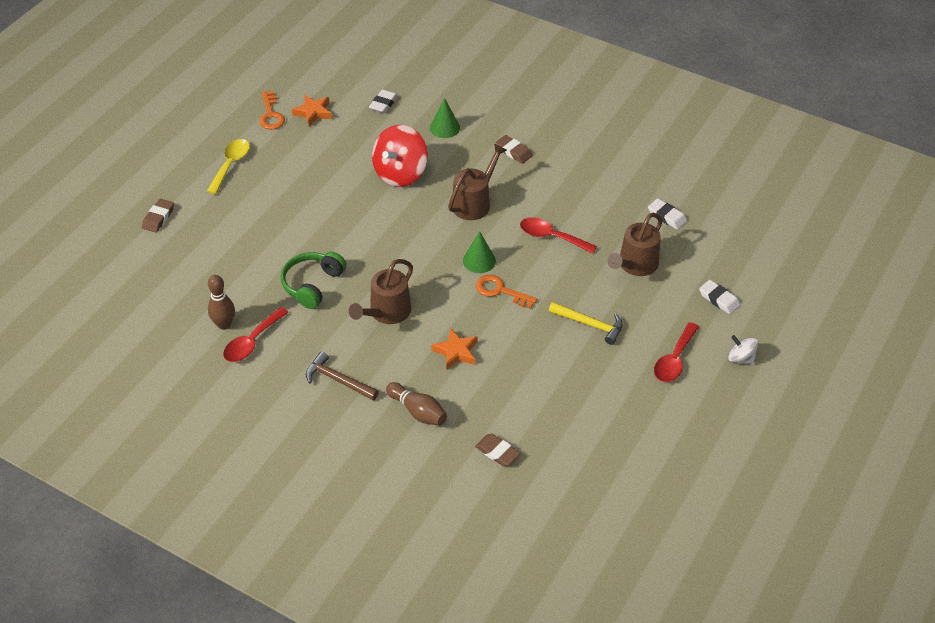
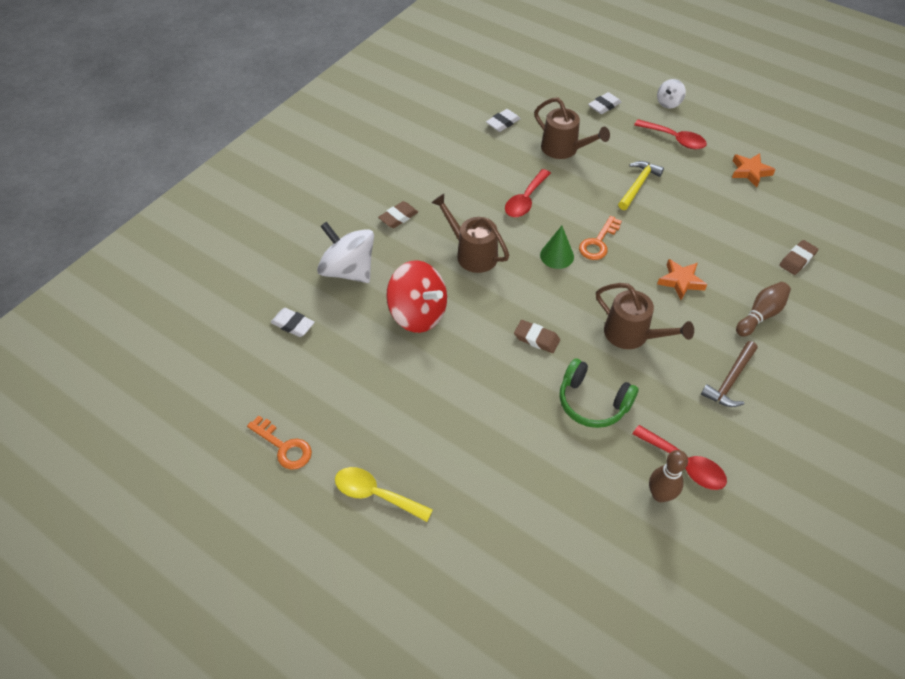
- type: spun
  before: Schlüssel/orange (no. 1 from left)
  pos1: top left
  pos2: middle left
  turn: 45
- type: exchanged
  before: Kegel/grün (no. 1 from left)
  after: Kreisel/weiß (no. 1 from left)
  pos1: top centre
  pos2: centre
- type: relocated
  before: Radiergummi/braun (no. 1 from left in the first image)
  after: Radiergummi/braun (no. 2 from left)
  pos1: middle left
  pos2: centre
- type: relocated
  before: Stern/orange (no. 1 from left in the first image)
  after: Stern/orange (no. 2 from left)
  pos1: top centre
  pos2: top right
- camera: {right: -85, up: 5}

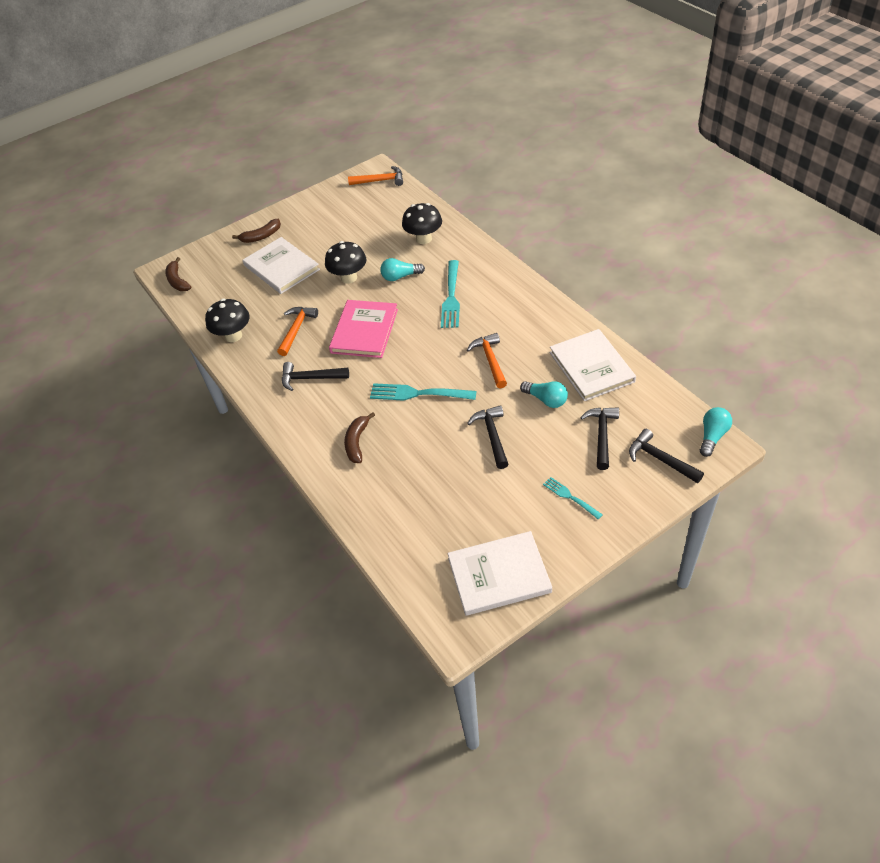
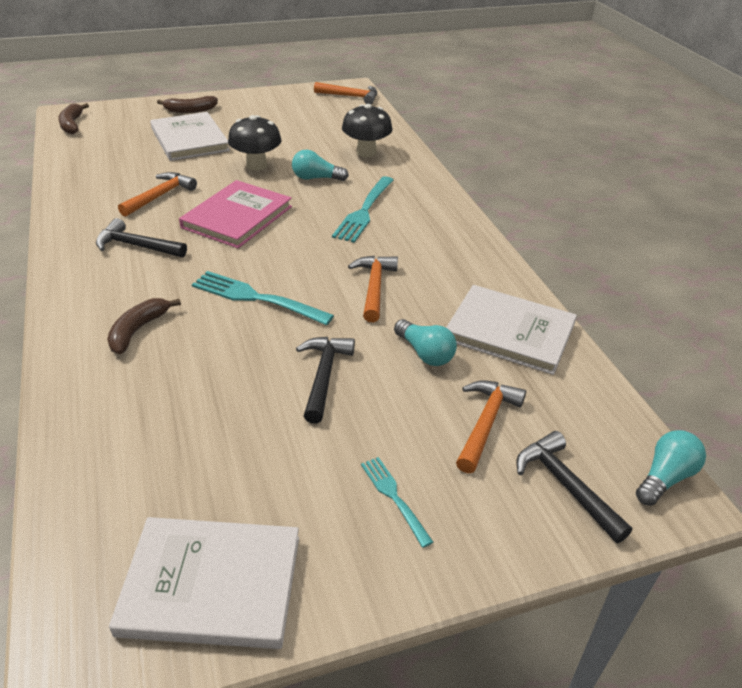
- type: spun
  before: Buch/weiß (no. 3 from left)
  pos1: middle right
  pos2: middle right
  turn: -60
- type: colour
  before: Hammer/schwarz (no. 3 from left)
  after: Hammer/orange (no. 4 from left)
  pos1: middle right
  pos2: centre
- type: missing
  before: Pilz/schwarz (no. 1 from left)
  pos1: middle left
- camera: {right: 10, up: -10}

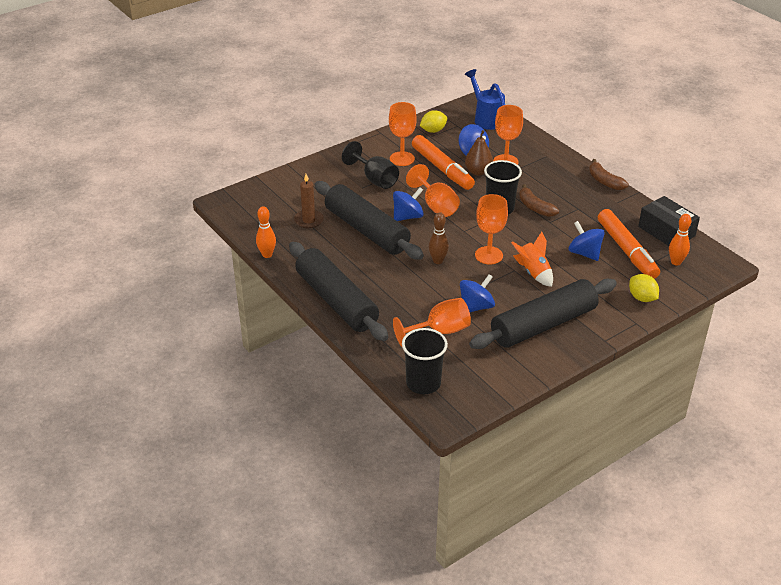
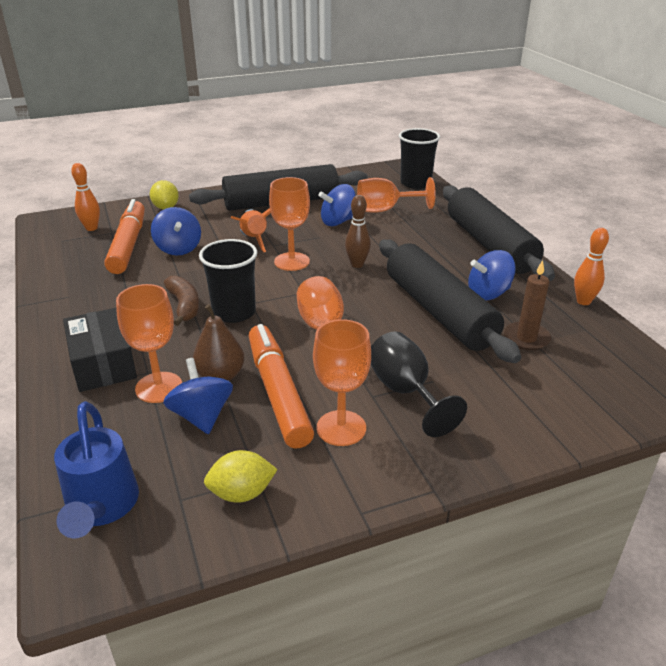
- type: relocated
  before: Schachtel/schwarz
  pos1: middle right
  pos2: middle left
- type: relocated
  before: Kreisel/blau (no. 1 from left in the first image)
  after: Kreisel/blau (no. 4 from left)
  pos1: centre
  pos2: middle right
- type: missing
  before: Banane/braun (no. 2 from left)
  pos1: top right
- camera: {right: -165, up: -5}

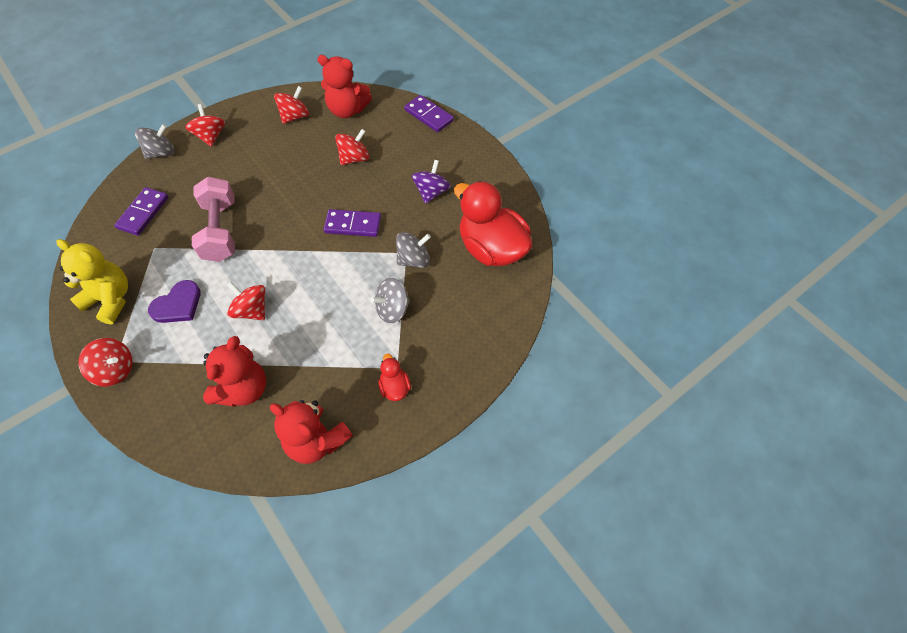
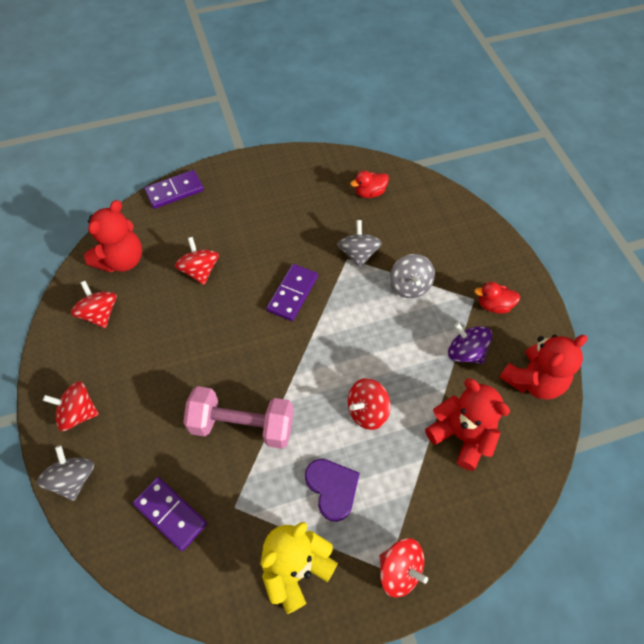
- type: size
  before: Ente/rot (no. 2 from left in the first image)
  pos1: centre
  pos2: top centre
  scale: 0.44
- type: spun
  before: Kreisel/rot (no. 1 from left in the first image)
  pos1: middle left
  pos2: bottom centre
  turn: 90
- type: relocated
  before: Kreisel/lila
  pos1: top centre
  pos2: middle right
- camera: {right: -70, up: 0}

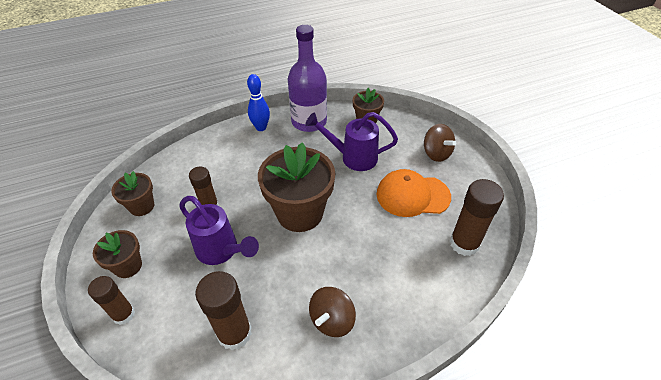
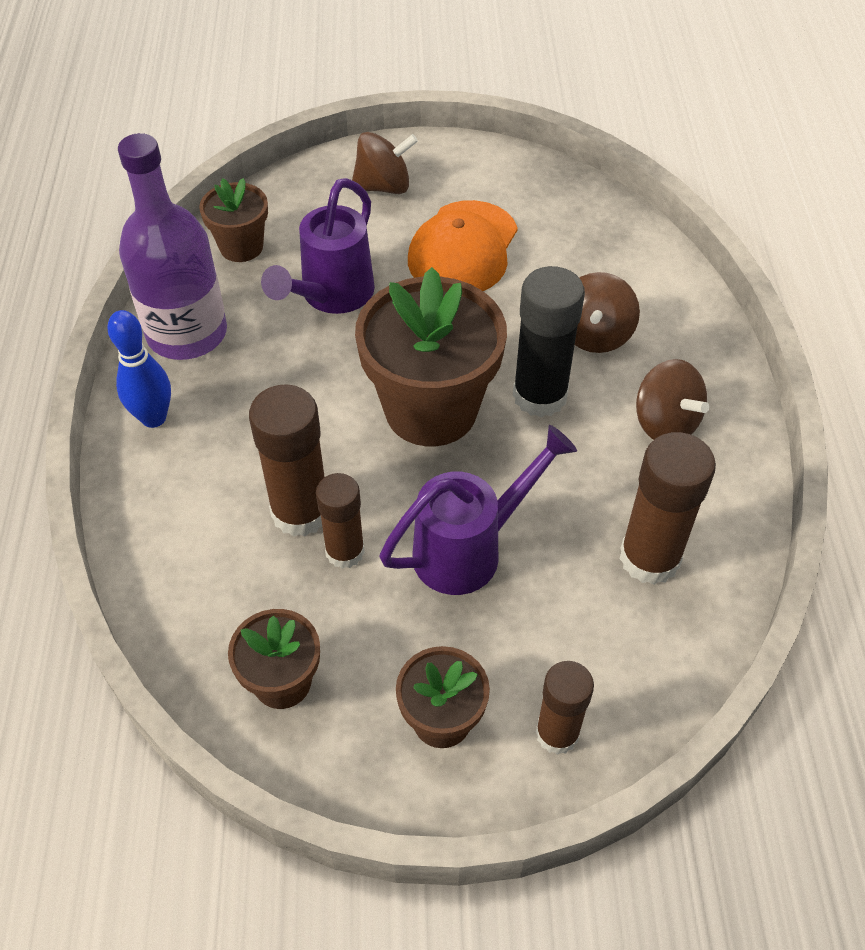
- type: relocated
  before: Klebestift/braun (no. 4 from left in the first image)
  after: Klebestift/braun (no. 1 from left)
  pos1: middle right
  pos2: middle left
- type: appeared
  after: Klebestift/schwarz
  pos2: centre
- type: appeared
  after: Kreisel/braun (no. 2 from left)
  pos2: top right
- camera: {right: -70, up: 5}

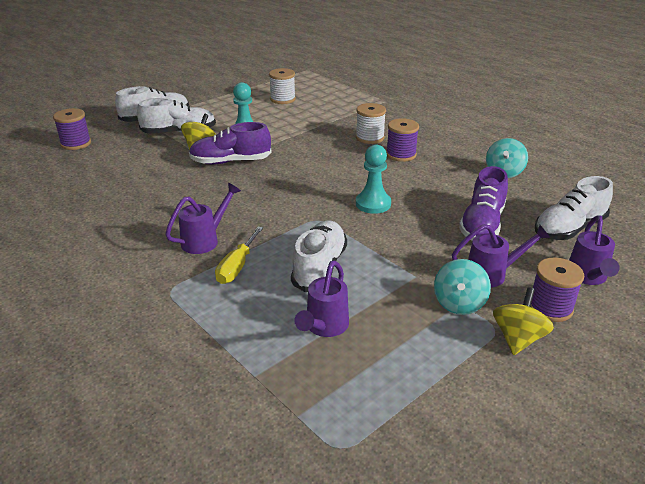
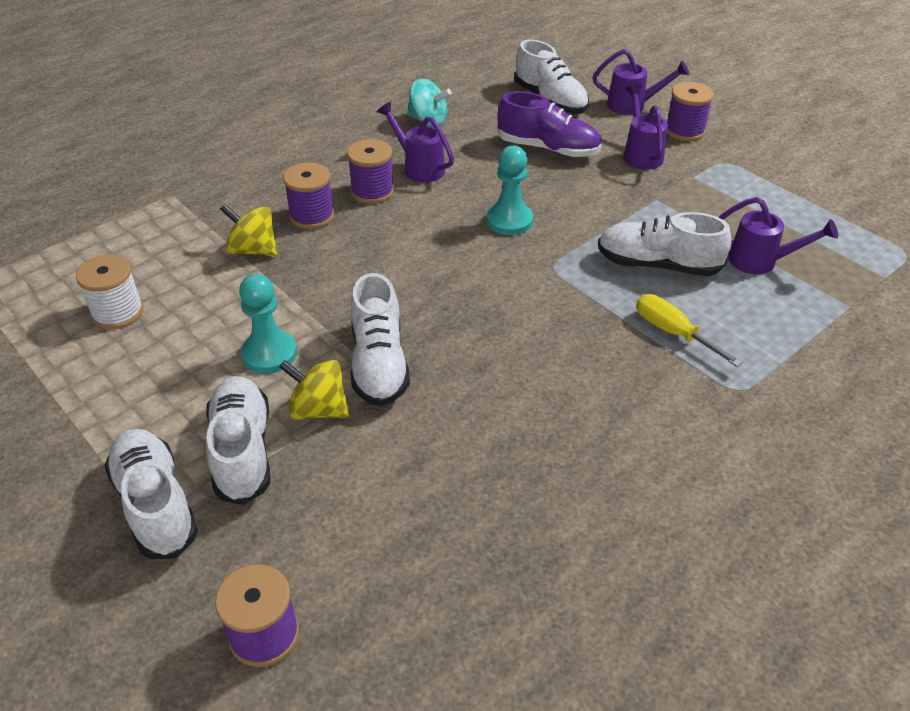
- type: relocated
  before: Kreisel/gelb (no. 2 from left in the first image)
  after: Kreisel/gelb (no. 1 from left)
  pos1: middle right
  pos2: top left
- type: colour
  before: Garnrolle/weiß (no. 2 from left)
  after: Garnrolle/lila (no. 2 from left)
  pos1: top centre
  pos2: top centre
- type: colour
  before: Schuh/lila (no. 1 from left)
  after: Schuh/weiß (no. 3 from left)
  pos1: top centre
  pos2: centre
- type: relocated
  before: Gießkanne/lila (no. 1 from left)
  pos1: middle left
  pos2: top centre
- type: spun
  before: Schraubenzieher/gelb
  pos1: centre
  pos2: middle right
  turn: -150
- type: missing
  before: Kreisel/türkis (no. 1 from left)
  pos1: middle right
- camera: {right: -90, up: 10}

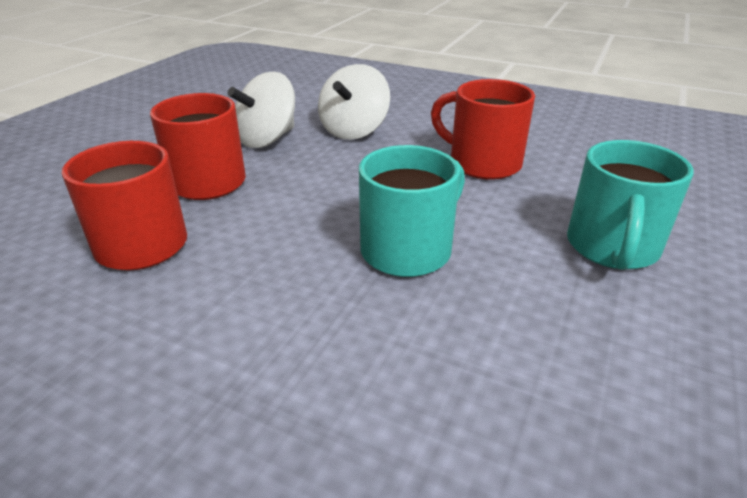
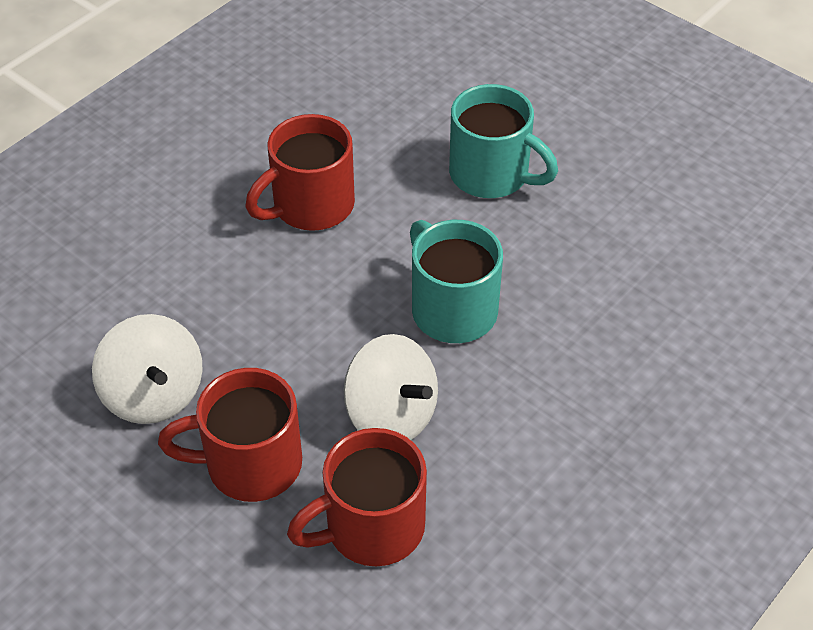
- type: relocated
  before: Kreisel/weiß (no. 2 from left)
  pos1: top centre
  pos2: centre
- camera: {right: -75, up: 15}

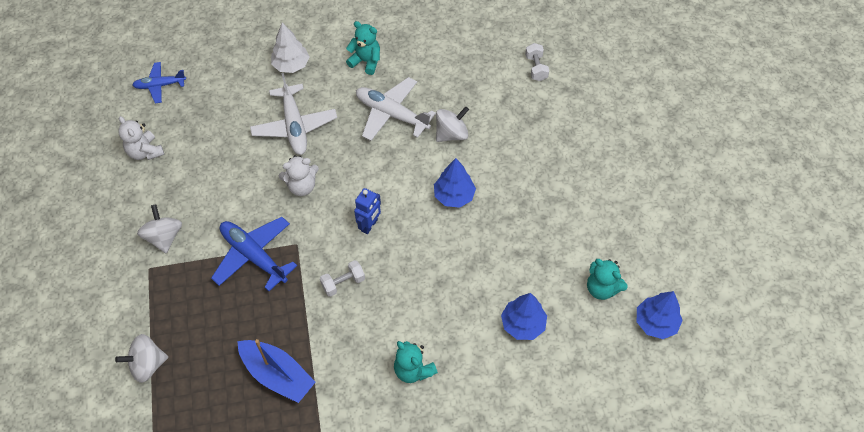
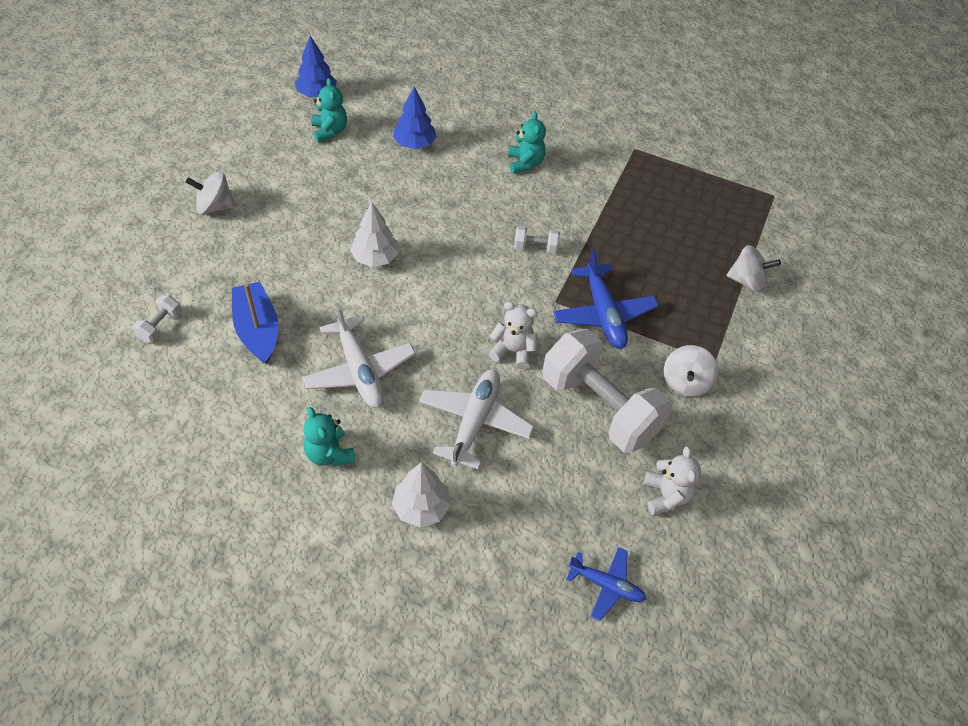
- type: relocated
  before: Kreisel/weiß (no. 3 from left in the first image)
  after: Kreisel/weiß (no. 1 from left)
  pos1: top centre
  pos2: top left
- type: relocated
  before: Boot/blau
  pos1: bottom left
  pos2: middle left
- type: colour
  before: Baum/blau (no. 1 from left)
  after: Baum/weiß (no. 1 from left)
  pos1: centre
  pos2: top centre
- type: appeared
  after: Hantel/weiß (no. 3 from left)
  pos2: centre
- type: missing
  before: Roboter/blau
  pos1: centre
- camera: {right: -150, up: -5}

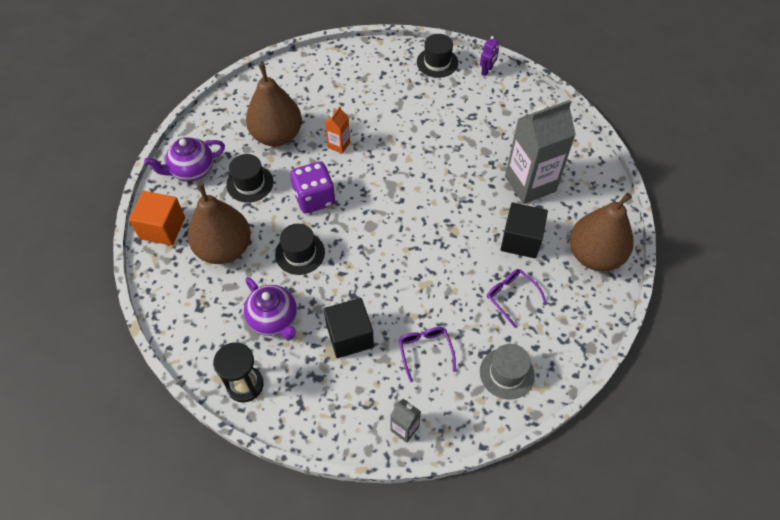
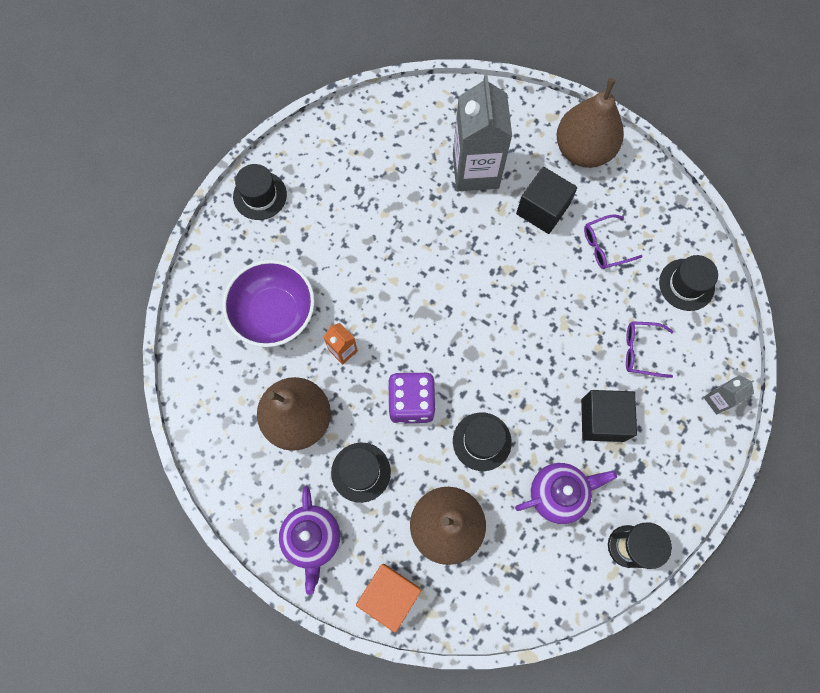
- type: appeared
  after: Schüssel/lila
  pos2: middle left
- type: colour
  before: Hut/grau
  after: Hut/schwarz (no. 4 from left)
  pos1: bottom centre
  pos2: middle right
- type: missing
  before: Roboter/lila
  pos1: top centre
- camera: {right: -70, up: 15}

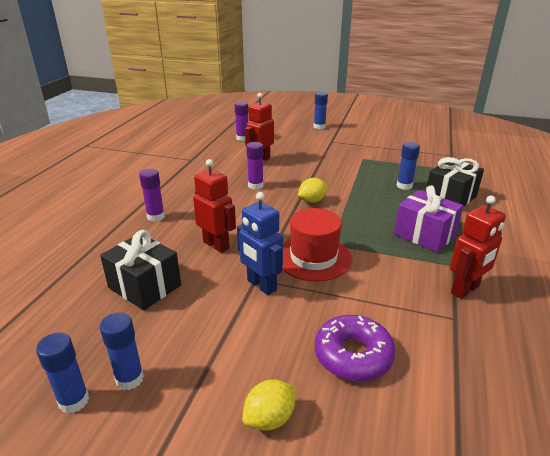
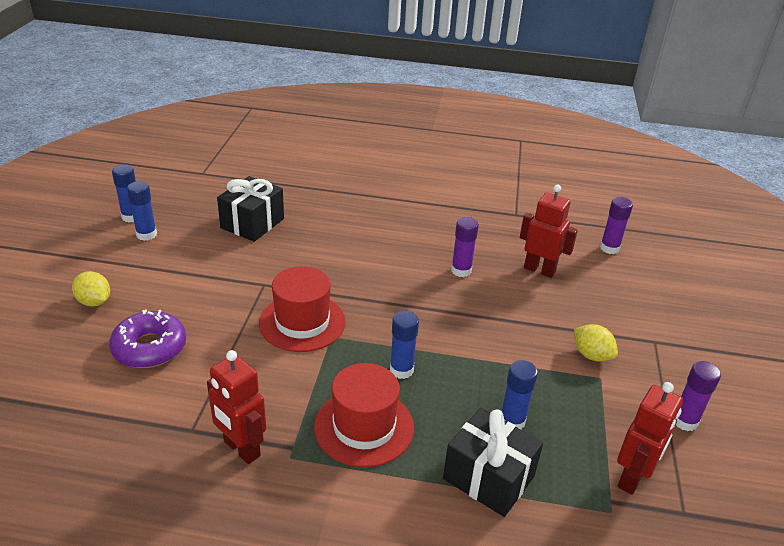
- type: exchanged
  before: Geschenk/lila
  after: Hut/rot (no. 2 from left)
  pos1: middle right
  pos2: bottom centre
- type: relocated
  before: Klebestift/blau (no. 3 from left)
  pos1: top centre
  pos2: centre
- type: relocated
  before: Zitrone/gelb (no. 2 from left)
  pos1: centre
  pos2: middle right
- type: relocated
  before: Roboter/rot (no. 1 from left in the first image)
  after: Roboter/rot (no. 3 from left)
  pos1: centre
  pos2: bottom right
- type: relocated
  before: Klebestift/lila (no. 1 from left in the first image)
  after: Klebestift/lila (no. 3 from left)
  pos1: middle left
  pos2: bottom right
- type: missing
  before: Roboter/blau
  pos1: centre
- camera: {right: 80, up: 5}

